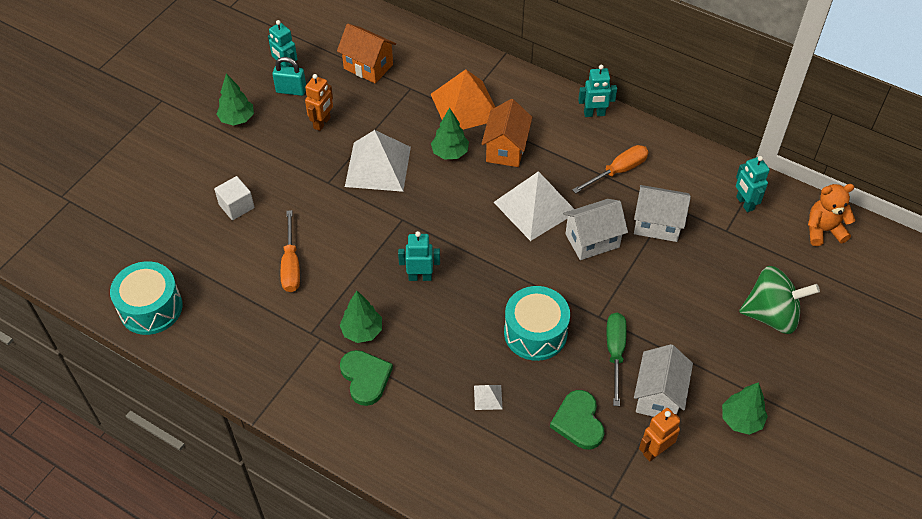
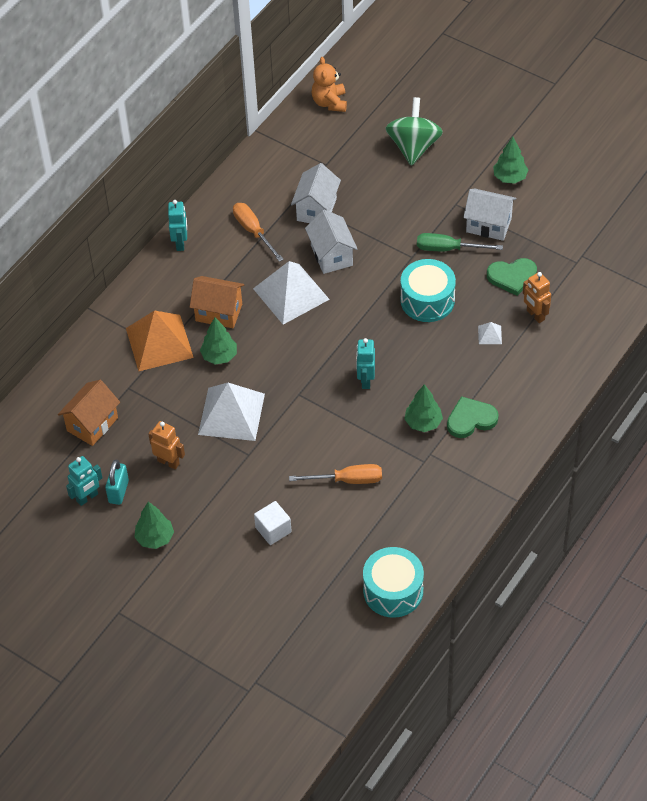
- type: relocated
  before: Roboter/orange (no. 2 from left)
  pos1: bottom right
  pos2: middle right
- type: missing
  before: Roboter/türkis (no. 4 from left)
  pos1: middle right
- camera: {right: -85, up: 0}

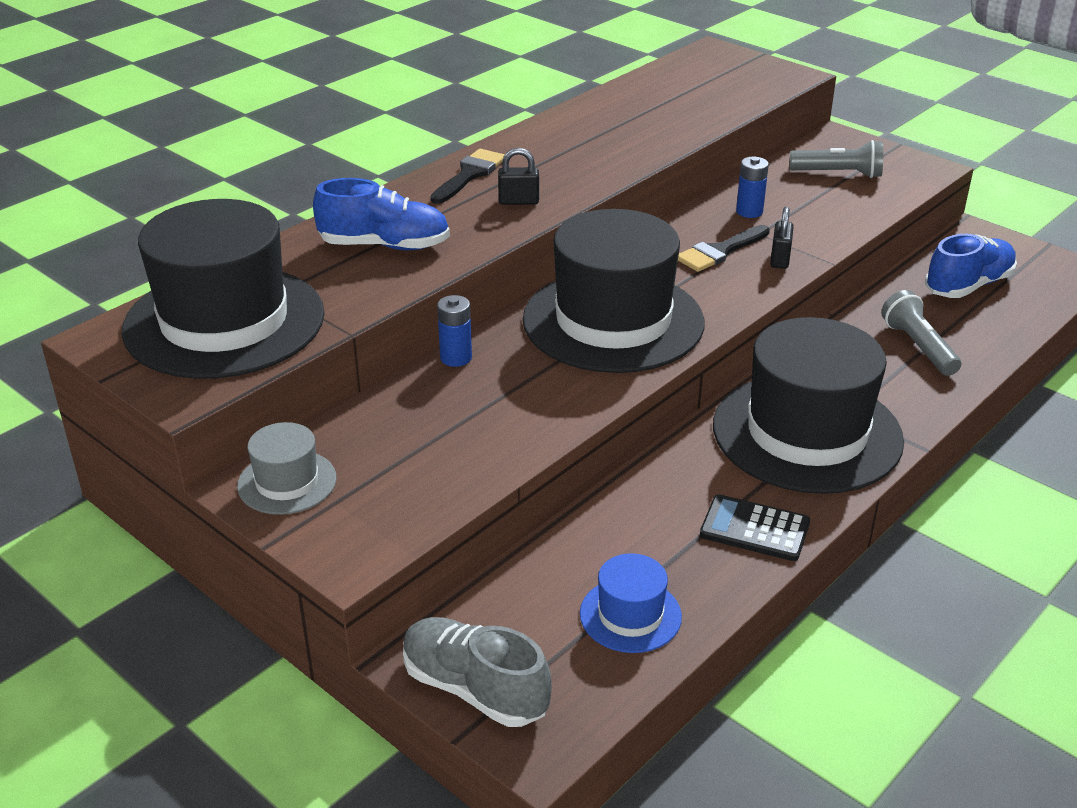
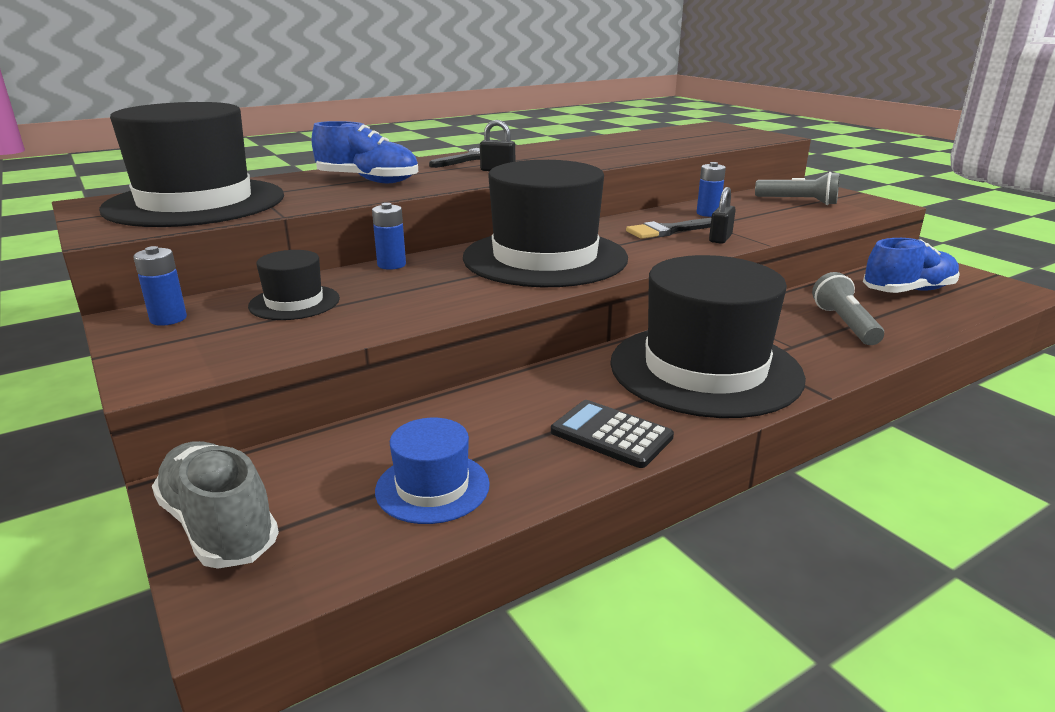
- type: exchanged
  before: Hut/grau
  after: Batterie/blau (no. 1 from left)
  pos1: middle left
  pos2: middle left
- type: appeared
  after: Hut/schwarz (no. 2 from left)
  pos2: middle left
- camera: {right: 15, up: -10}

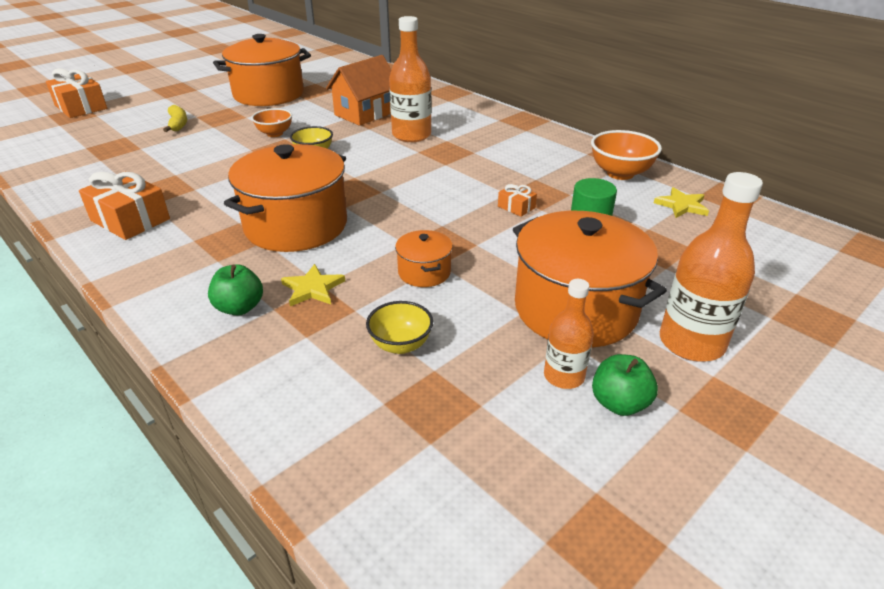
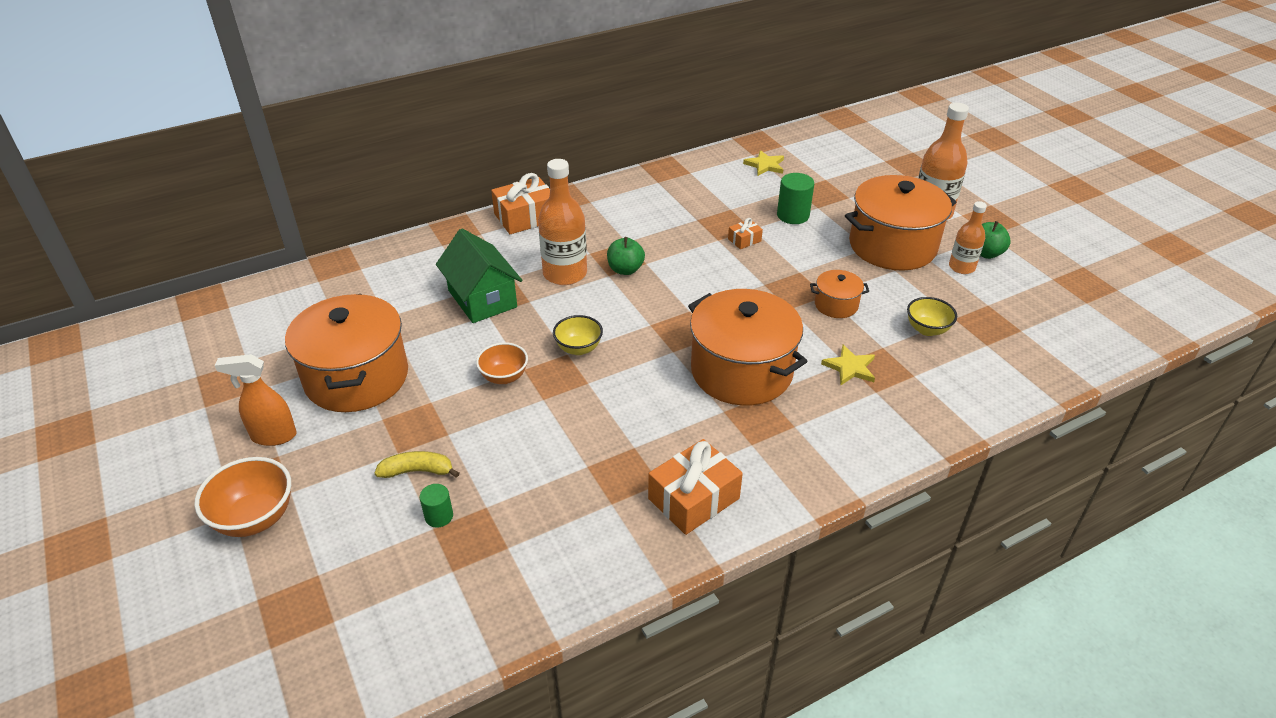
- type: relocated
  before: Schüssel/orange (no. 2 from left in the first image)
  after: Schüssel/orange (no. 1 from left)
  pos1: top right
  pos2: bottom left
- type: appeared
  after: Sprühflasche/orange
  pos2: middle left
- type: appeared
  after: Vollzylinder/grün (no. 1 from left)
  pos2: bottom centre
- type: colour
  before: Haus/orange
  after: Haus/grün
  pos1: top centre
  pos2: centre
- type: relocated
  before: Geschenk/orange (no. 1 from left)
  pos1: top left
  pos2: top centre
- type: relocated
  before: Apfel/grün (no. 1 from left)
  pos1: middle left
  pos2: centre
- camera: {right: -75, up: 5}

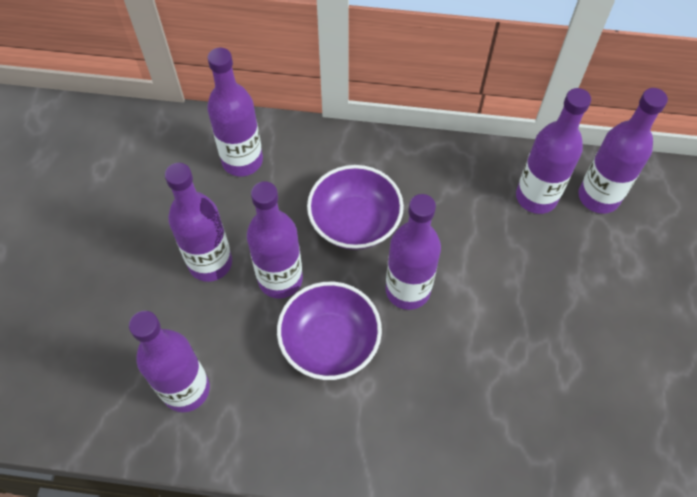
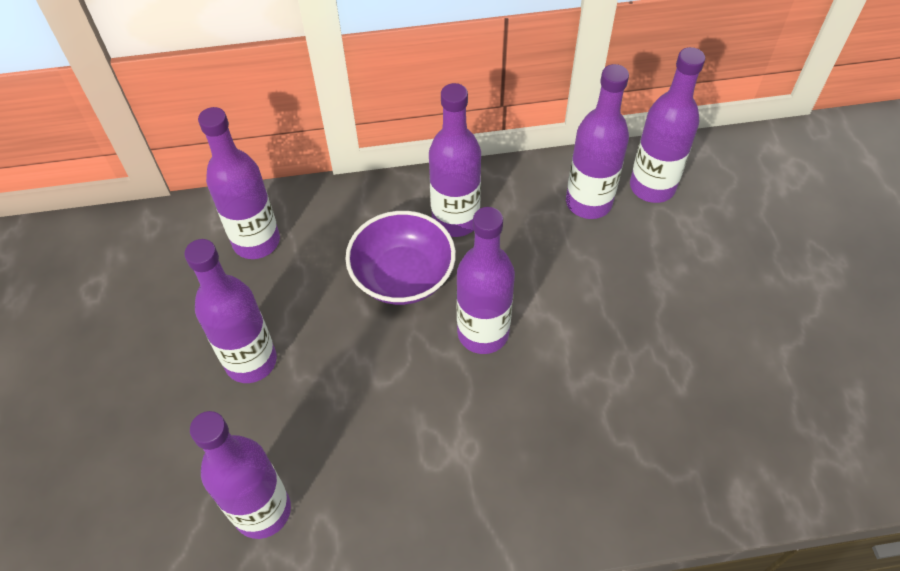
- type: relocated
  before: Flasche/lila (no. 4 from left)
  pos1: centre
  pos2: top centre
- type: missing
  before: Schüssel/lila (no. 1 from left)
  pos1: centre
- camera: {right: -15, up: -5}

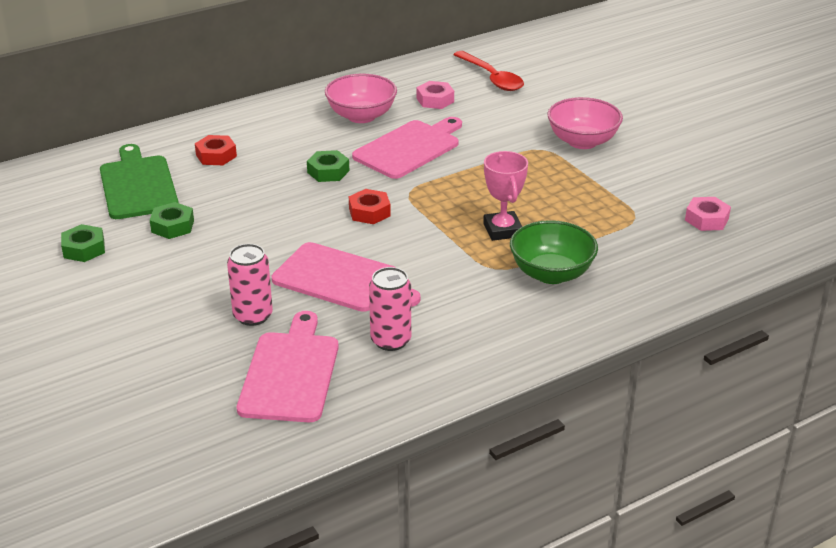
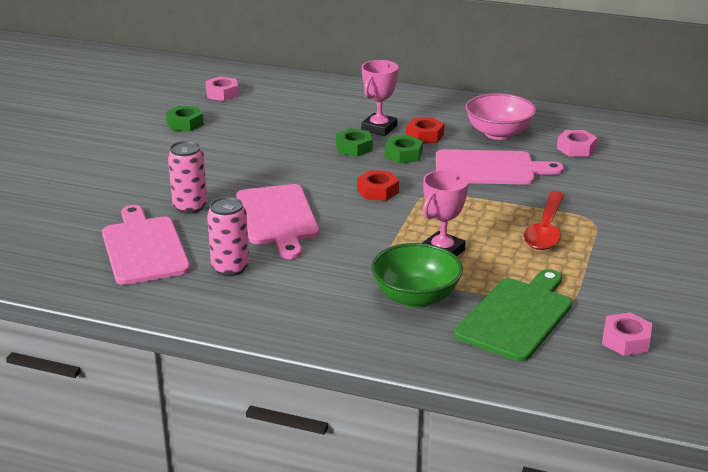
- type: spun
  before: Schneidebrett/rosa (no. 1 from left)
  pos1: bottom centre
  pos2: middle left
  turn: -75
- type: appeared
  after: Sechskantmutter/rosa (no. 1 from left)
  pos2: top left
- type: relocated
  before: Sechskantmutter/grün (no. 2 from left)
  pos1: middle left
  pos2: top centre
- type: appeared
  after: Pokal/rosa (no. 1 from left)
  pos2: top centre
- type: relocated
  before: Sechskantmutter/rot (no. 1 from left in the first image)
  after: Sechskantmutter/rot (no. 2 from left)
  pos1: top left
  pos2: top centre
- type: relocated
  before: Schneidebrett/grün
  pos1: top left
  pos2: bottom right
- type: relocated
  before: Löffel/rot
  pos1: top centre
  pos2: middle right
- type: missing
  before: Schüssel/rosa (no. 2 from left)
  pos1: top right
- camera: {right: 50, up: -5}

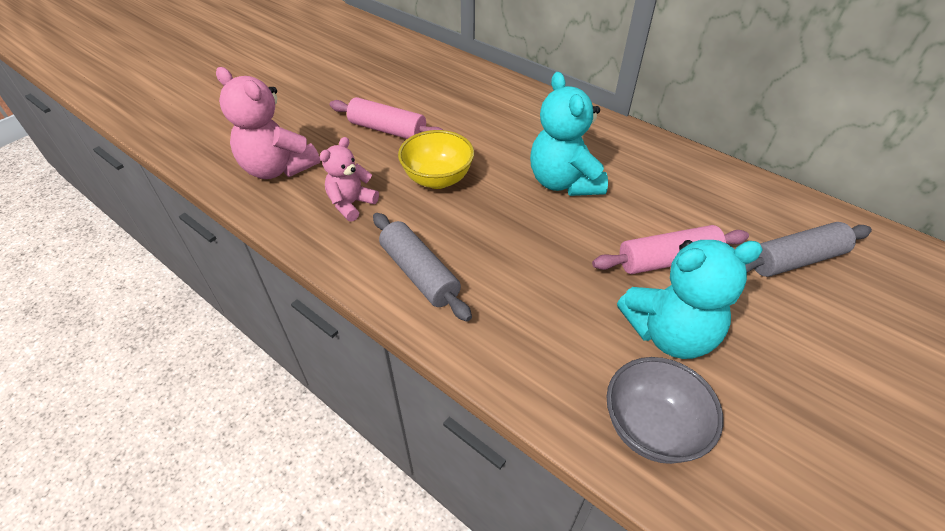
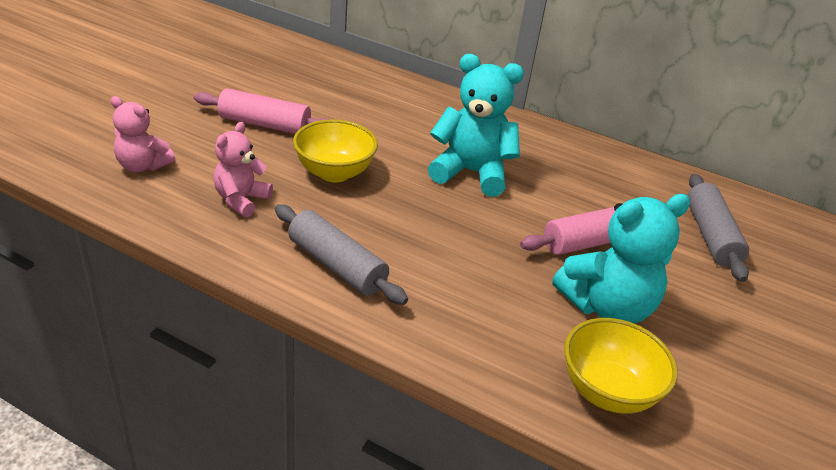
- type: size
  before: Teddybär/rosa (no. 1 from left)
  pos1: top left
  pos2: top left
  scale: 0.61
- type: spun
  before: Teddybär/türkis (no. 1 from left)
  pos1: top centre
  pos2: top centre
  turn: 135
- type: colour
  before: Schüssel/grau
  after: Schüssel/gelb (no. 2 from left)
  pos1: bottom right
  pos2: bottom right
- type: spun
  before: Nudelholz/grau (no. 2 from left)
  pos1: middle right
  pos2: middle right
  turn: -60
- camera: {right: -15, up: -10}

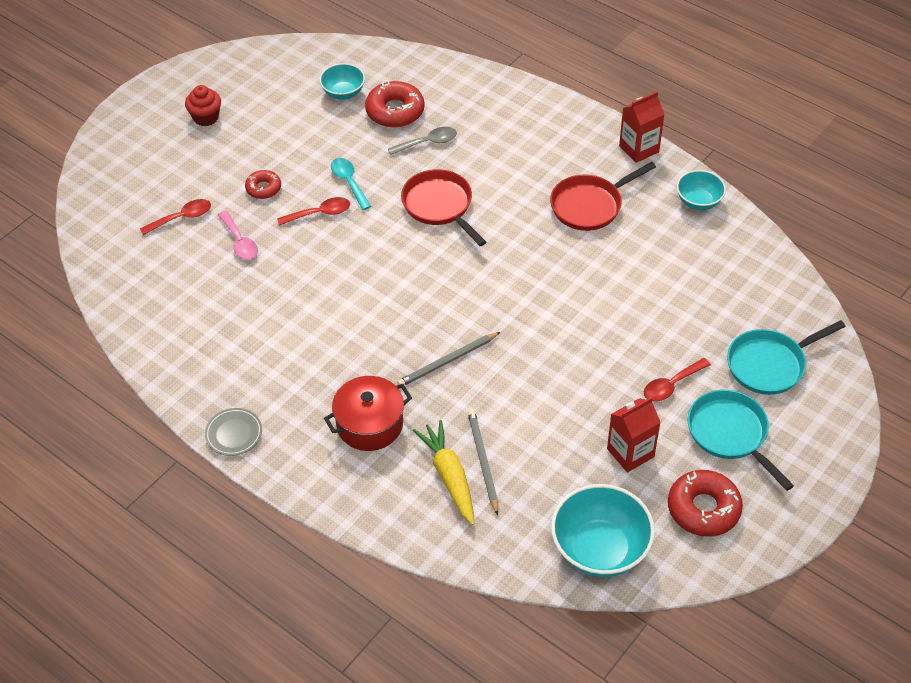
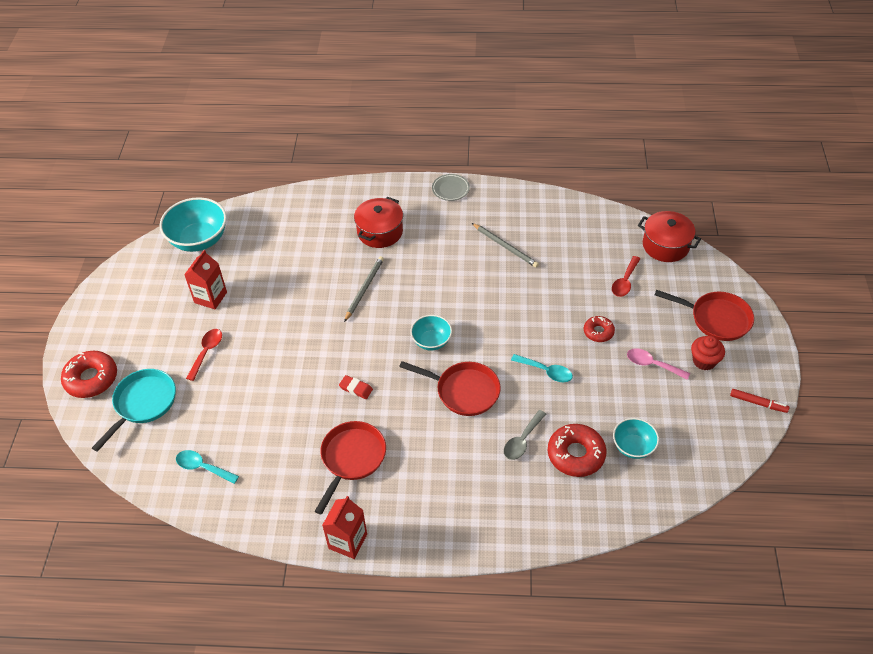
- type: relocated
  before: Donut/rot (no. 3 from left in the first image)
  after: Donut/rot (no. 1 from left)
  pos1: bottom right
  pos2: middle left
- type: appeared
  after: Löffel/türkis (no. 1 from left)
  pos2: bottom left
- type: appeared
  after: Radiergummi/rot
  pos2: centre
- type: relocated
  before: Schüssel/türkis (no. 3 from left in the first image)
  after: Schüssel/türkis (no. 2 from left)
  pos1: top right
  pos2: centre
- type: relocated
  before: Bleistift/grau (no. 2 from left)
  pos1: bottom centre
  pos2: centre
- type: relocated
  before: Löffel/rosa
  pos1: middle left
  pos2: middle right
- type: appeared
  after: Kochtopf/rot (no. 2 from left)
  pos2: middle right
- type: appeared
  after: Pfanne/rot (no. 3 from left)
  pos2: middle right
- type: appeared
  after: Filzstift/rot
  pos2: middle right
- type: missing
  before: Löffel/rot (no. 2 from left)
  pos1: top centre
- type: missing
  before: Karotte/gelb
  pos1: bottom centre
- type: missing
  before: Pfanne/türkis (no. 1 from left)
  pos1: middle right
- camera: {right: 145, up: 0}

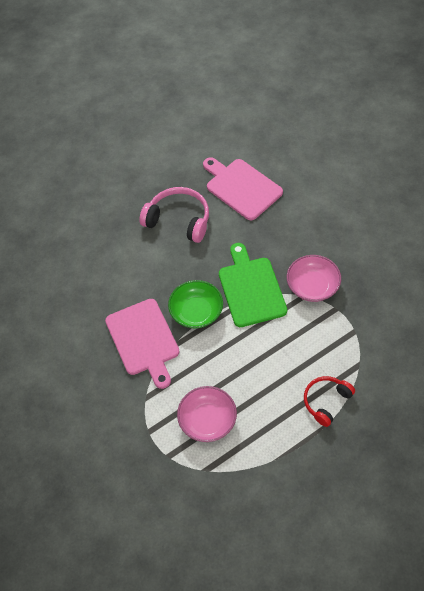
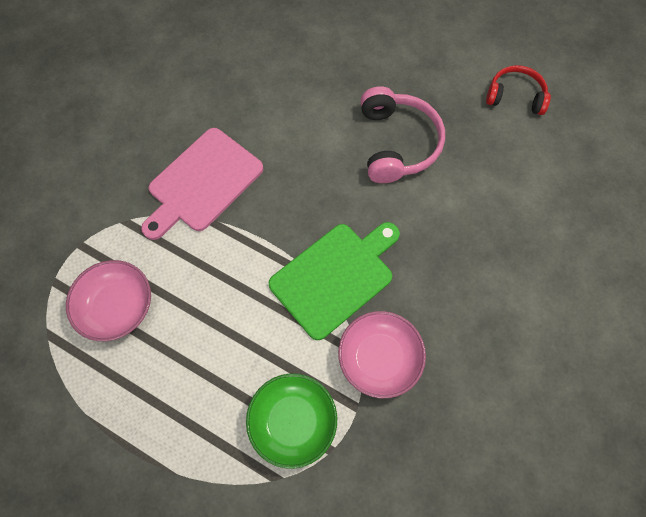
- type: relocated
  before: Schüssel/grün
  pos1: centre
  pos2: bottom centre
- type: relocated
  before: Kopfhörer/rot
  pos1: bottom right
  pos2: top right
- type: missing
  before: Schneidebrett/rosa (no. 2 from left)
  pos1: top centre
- camera: {right: 60, up: 10}

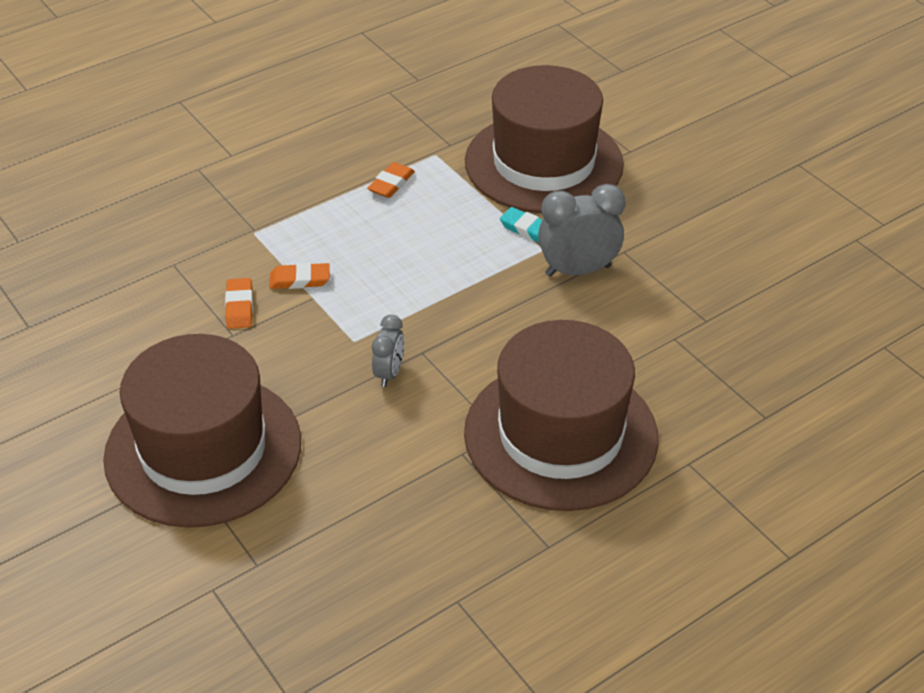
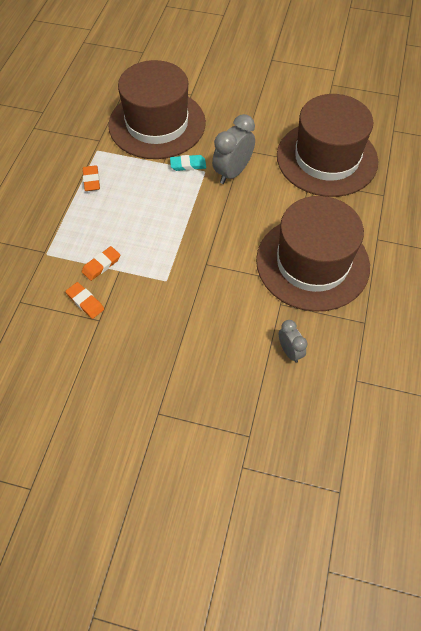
- type: relocated
  before: Hut/braun (no. 1 from left in the first image)
  after: Hut/braun (no. 3 from left)
  pos1: middle left
  pos2: top right
- type: relocated
  before: Wecker/grau (no. 1 from left in the first image)
  after: Wecker/grau (no. 2 from left)
  pos1: centre
  pos2: middle right
- camera: {right: -40, up: 15}

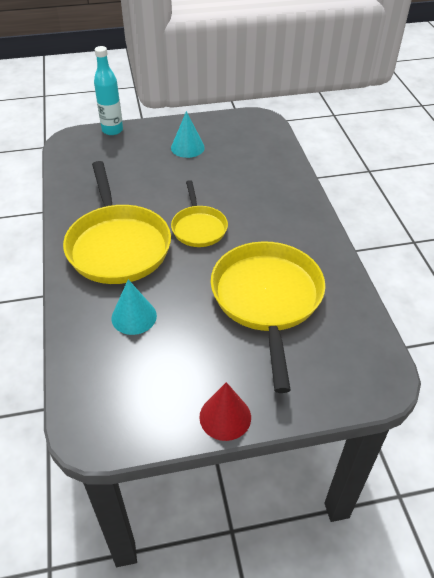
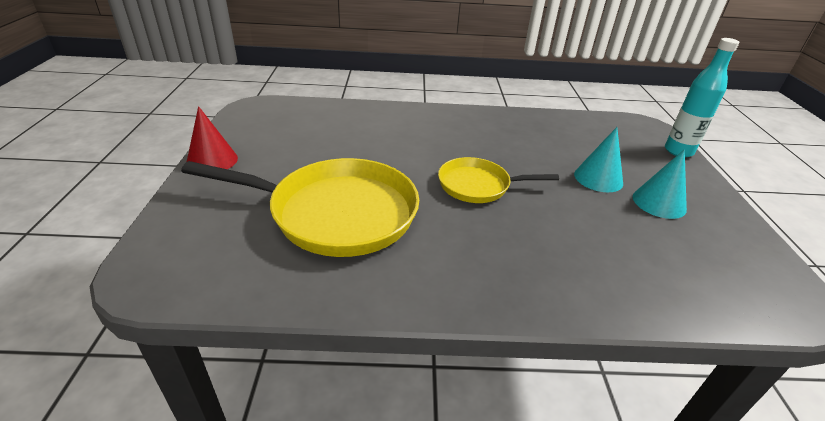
- type: relocated
  before: Kegel/türkis (no. 1 from left)
  pos1: middle left
  pos2: middle right
- type: missing
  before: Pfanne/gelb (no. 1 from left)
  pos1: middle left
- camera: {right: 100, up: -10}

